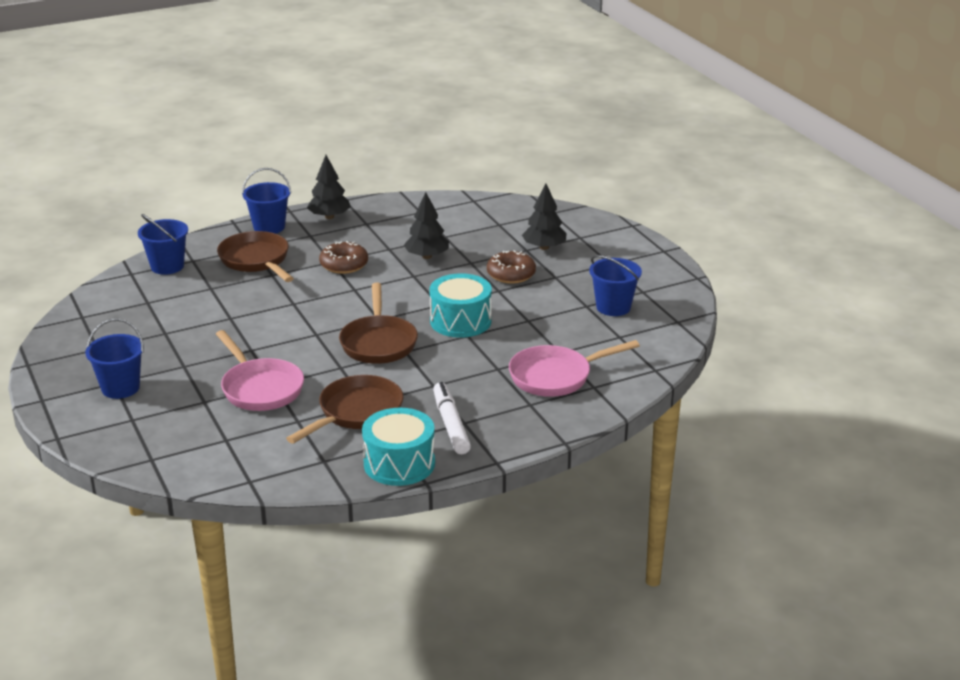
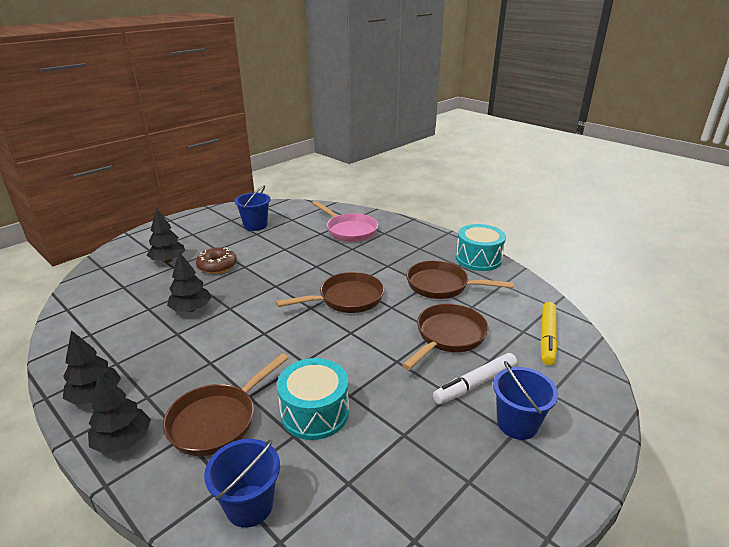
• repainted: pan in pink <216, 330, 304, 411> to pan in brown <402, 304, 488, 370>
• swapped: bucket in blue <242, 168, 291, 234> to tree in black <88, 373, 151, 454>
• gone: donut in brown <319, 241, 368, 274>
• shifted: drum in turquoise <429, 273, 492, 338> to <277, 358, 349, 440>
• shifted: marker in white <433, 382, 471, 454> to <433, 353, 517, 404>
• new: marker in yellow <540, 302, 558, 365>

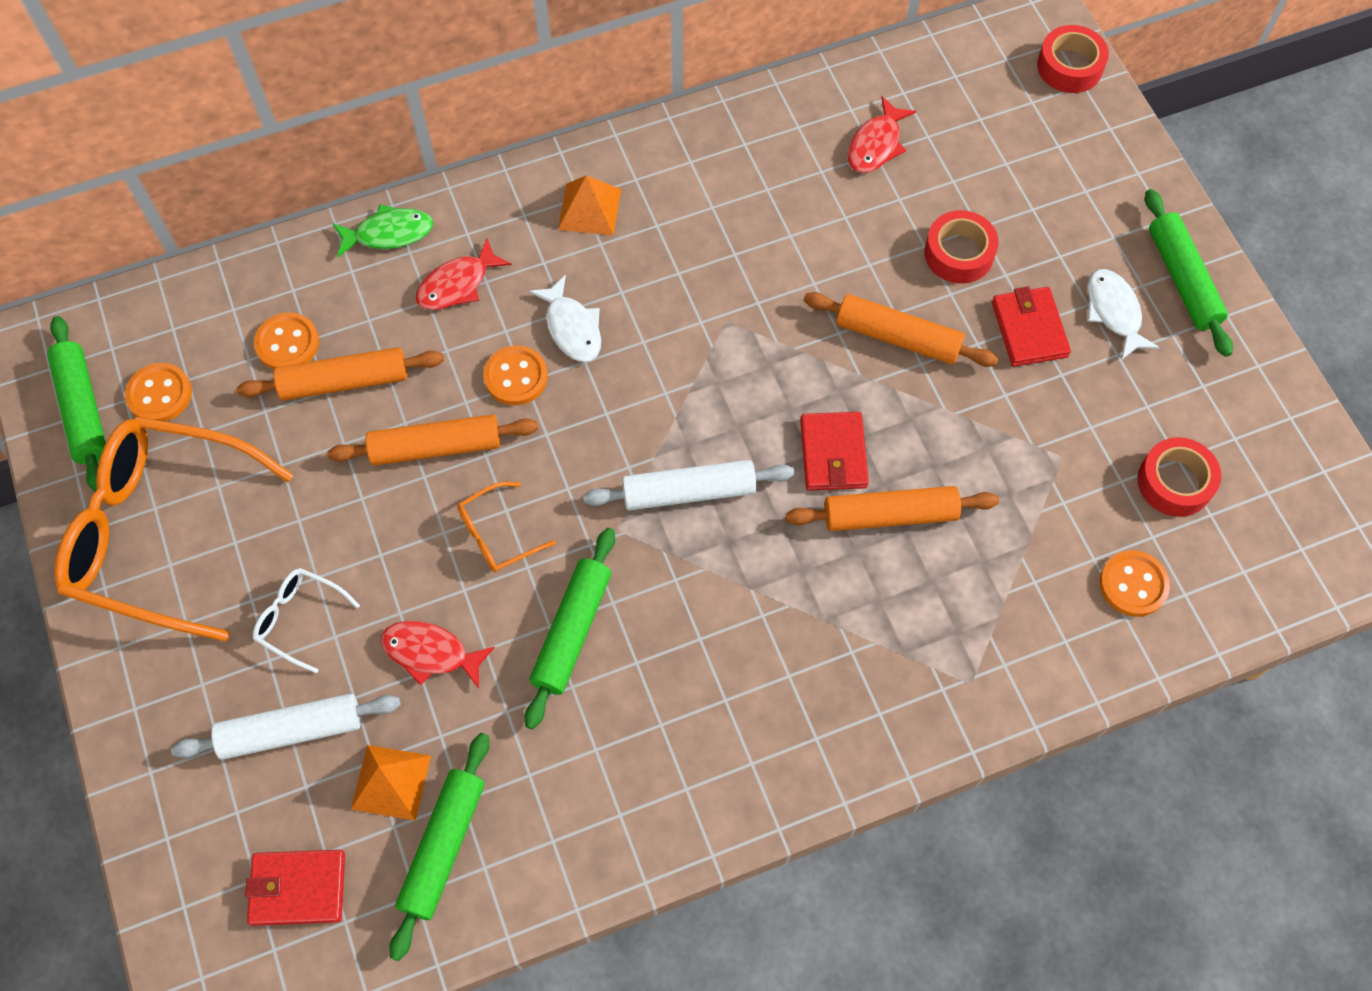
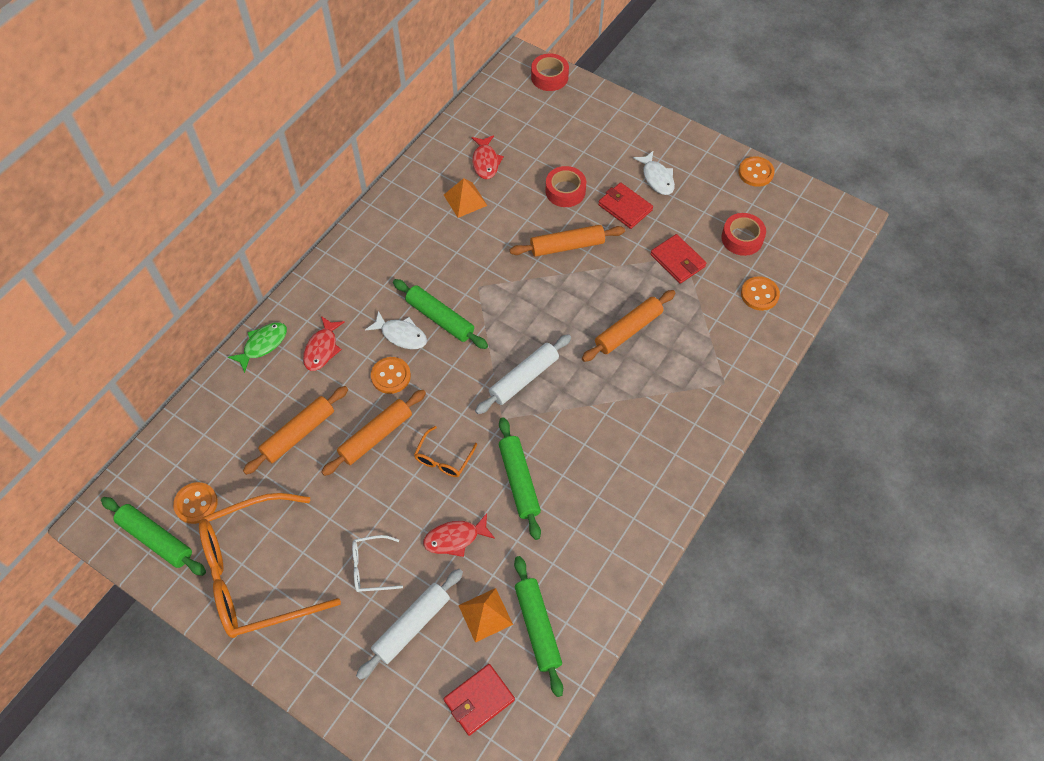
• shifted: button in orange <254, 313, 319, 370> to <739, 156, 775, 187>
• shifted: pyramid in orange <558, 175, 621, 236> to <444, 178, 488, 218>
• shifted: wallet in red <800, 412, 869, 491> to <650, 234, 706, 284>
• rotated: fish in white <1088, 269, 1160, 360> = <633, 150, 675, 195> 150 degrees counterclockwise
• shifted: rolling pin in green <1145, 189, 1233, 357> to <393, 279, 488, 349>

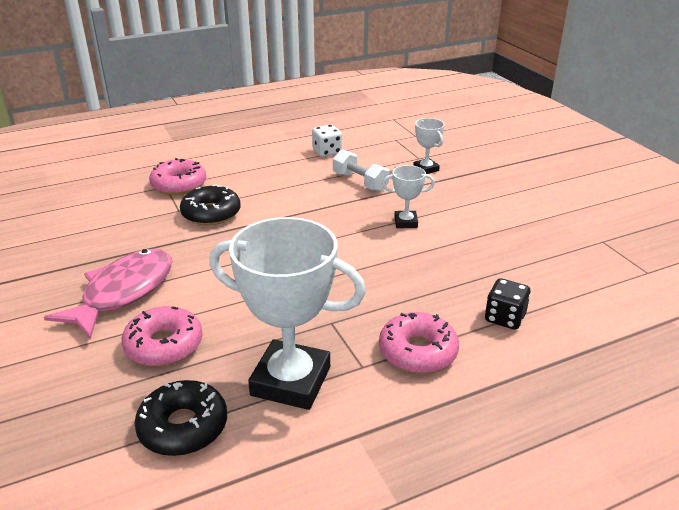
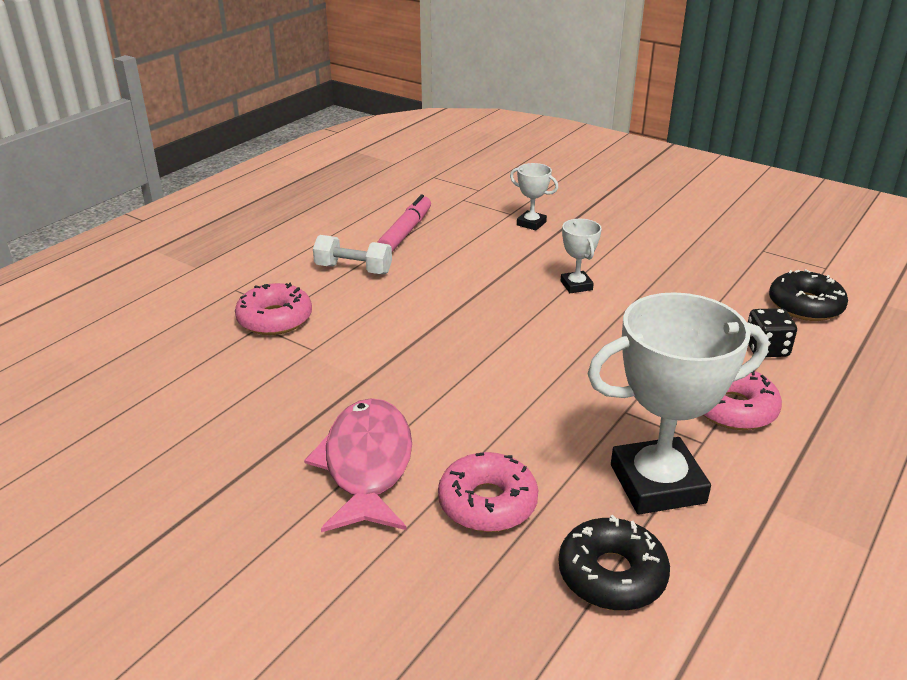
• shifted: donut in black <180, 184, 240, 225> to <769, 269, 848, 321>
• swapped: dice in white <312, 125, 342, 157> to marker in pink <377, 194, 431, 252>
• shifted: dumbbell in white <333, 149, 389, 192> to <313, 235, 392, 274>
• rotated: trophy in white <382, 165, 435, 228> = <561, 219, 602, 293> 75 degrees counterclockwise

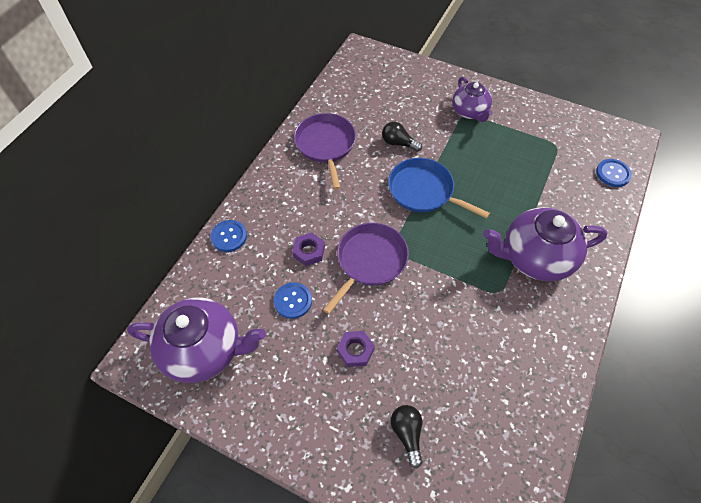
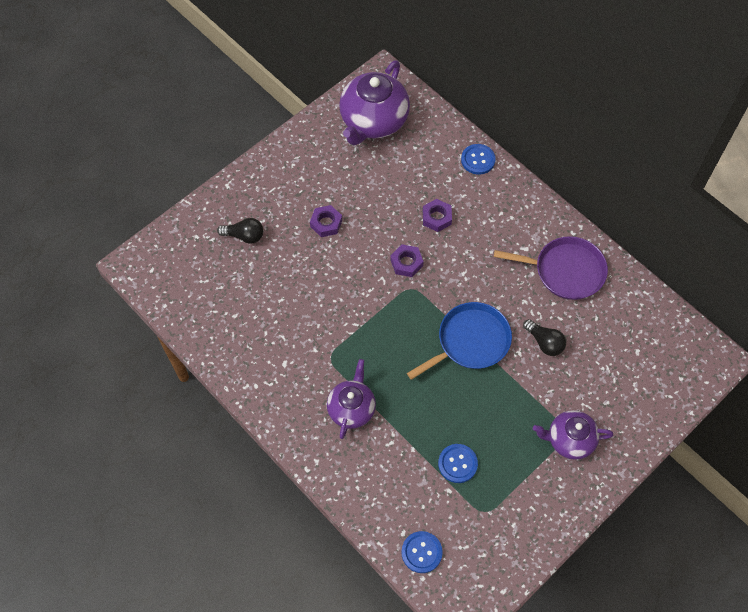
• shifted: button in blue <274, 282, 312, 319> to <438, 444, 478, 483>
• swapped: pan in purple <323, 223, 409, 314> to nut in purple <390, 244, 424, 277>
• rotated: light bulb in black <382, 122, 422, 152> = <523, 319, 566, 356> 90 degrees clockwise
• scaled: teapot in purple <483, 207, 607, 281> = <327, 359, 376, 439> x0.61

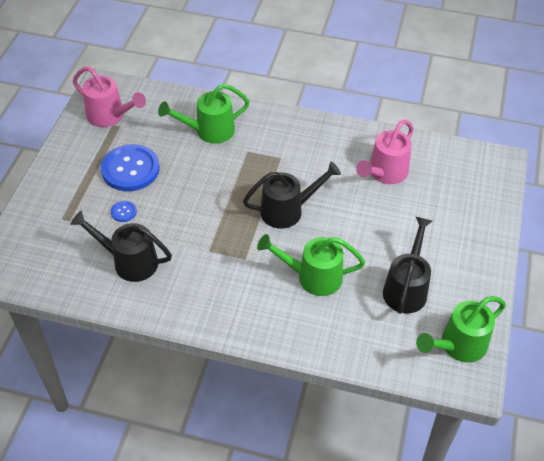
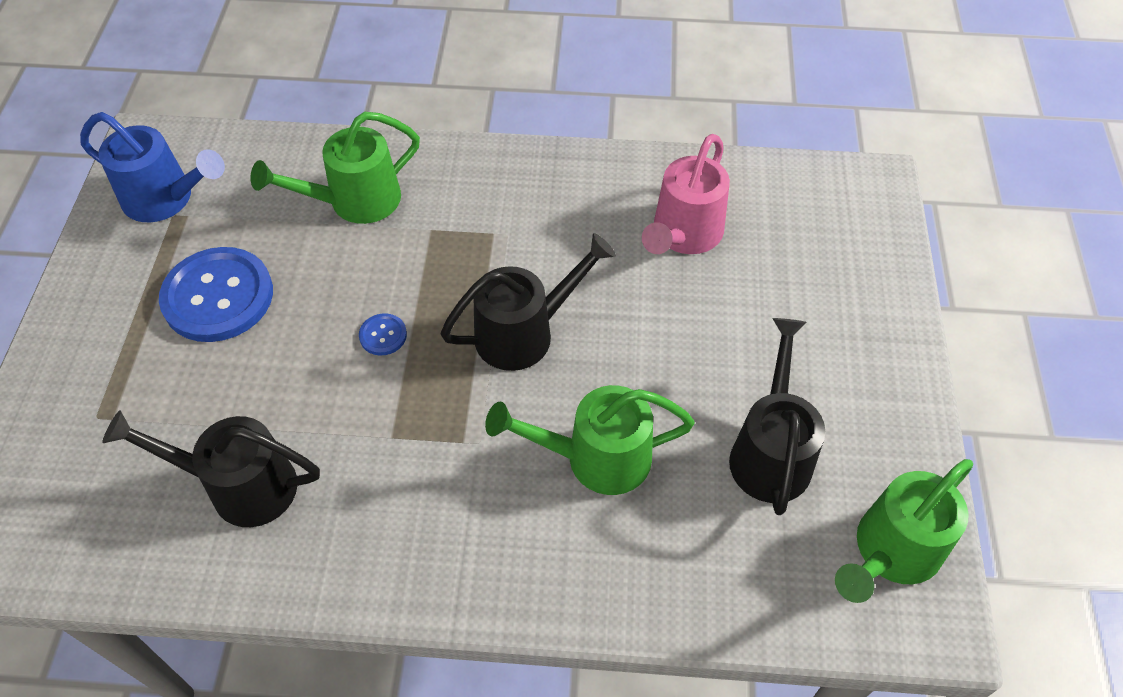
• repainted: watering can in pink <73, 66, 146, 127> to watering can in blue <80, 112, 225, 222>
• shifted: button in blue <111, 201, 137, 222> to <359, 313, 407, 356>

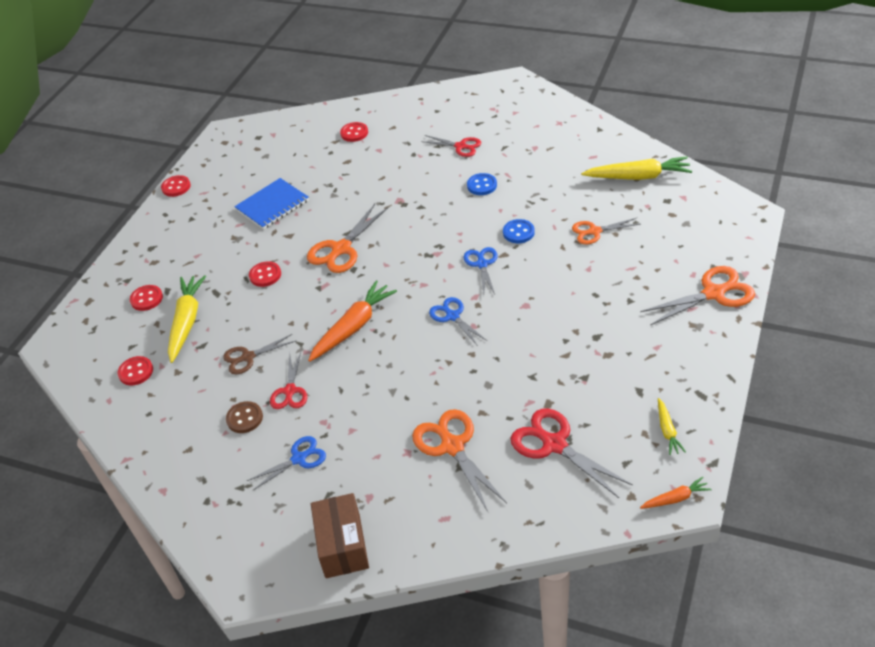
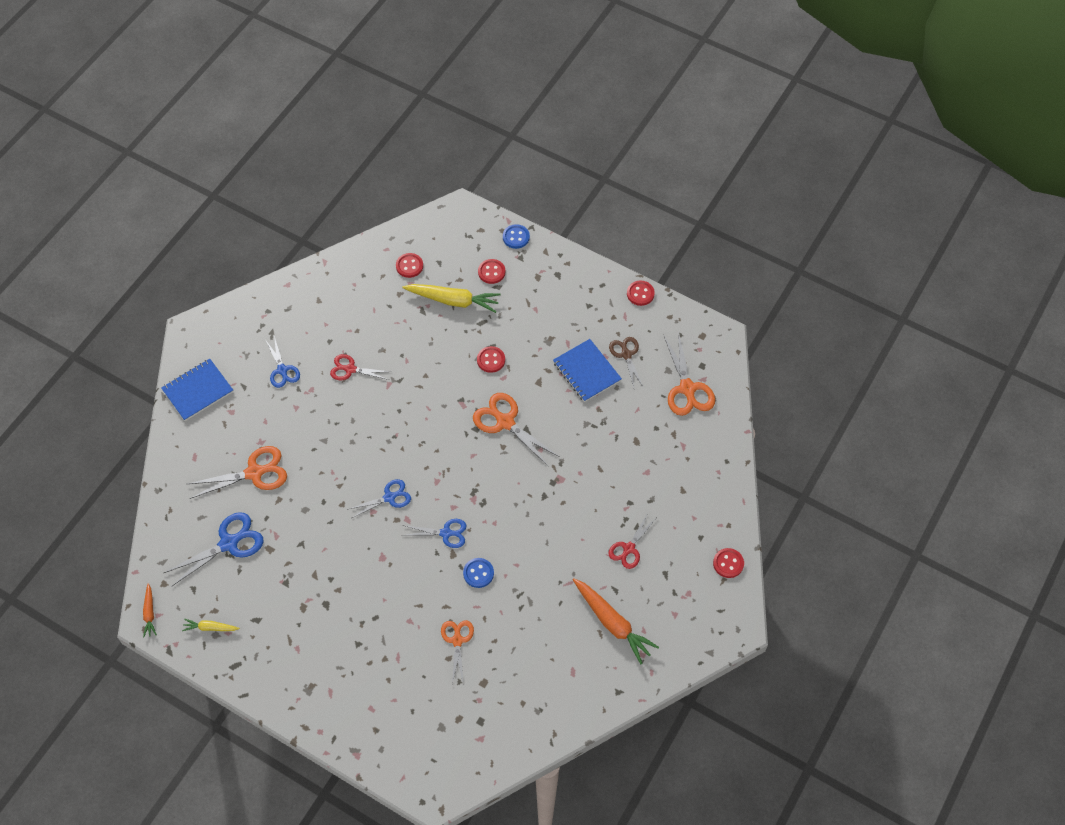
• shifted: scissors in brown <223, 334, 296, 374> to <609, 337, 644, 388>
• gone: button in brown <226, 401, 263, 433>
• shifted: carrot in orange <308, 281, 397, 362> to <573, 579, 659, 664>
• swapped: box in brown <311, 493, 369, 578> to notebook in blue <161, 359, 233, 421>
• shifted: button in red <340, 122, 368, 142> to <713, 548, 744, 578>
• shifted: button in blue <467, 173, 497, 195> to <503, 224, 530, 249>
• repainted: scissors in red <511, 408, 633, 498> to scissors in blue <164, 512, 264, 587>
• gone: carrot in yellow <581, 156, 692, 180>
• shifted: scissors in orange <640, 266, 755, 325> to <664, 331, 715, 416>

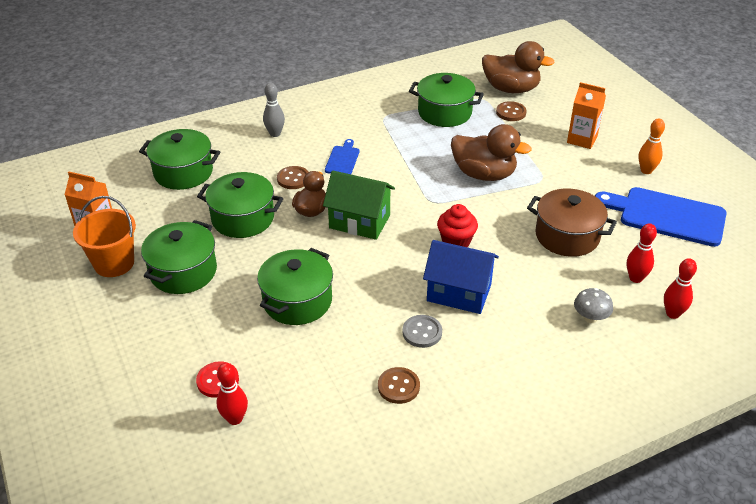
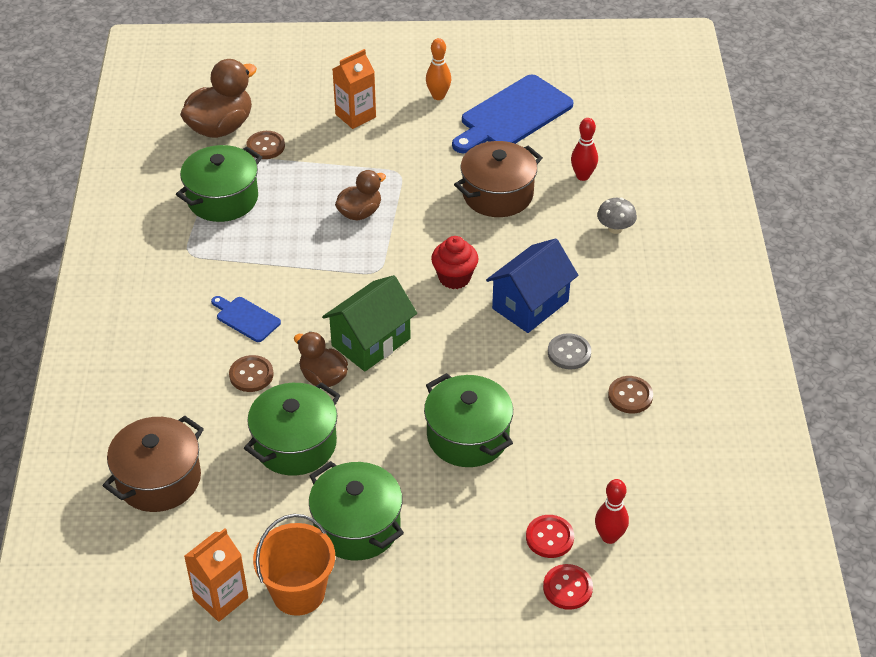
• repainted: pot in green <139, 129, 220, 190> to pot in brown <103, 416, 204, 512>
• gone: bowling pin in grey <263, 83, 285, 137>
• scaled: duck in brown <451, 124, 532, 181> = <335, 170, 386, 221> x0.62
• gone: bowling pin in red <664, 258, 697, 319>
• new: button in red <543, 564, 593, 610>

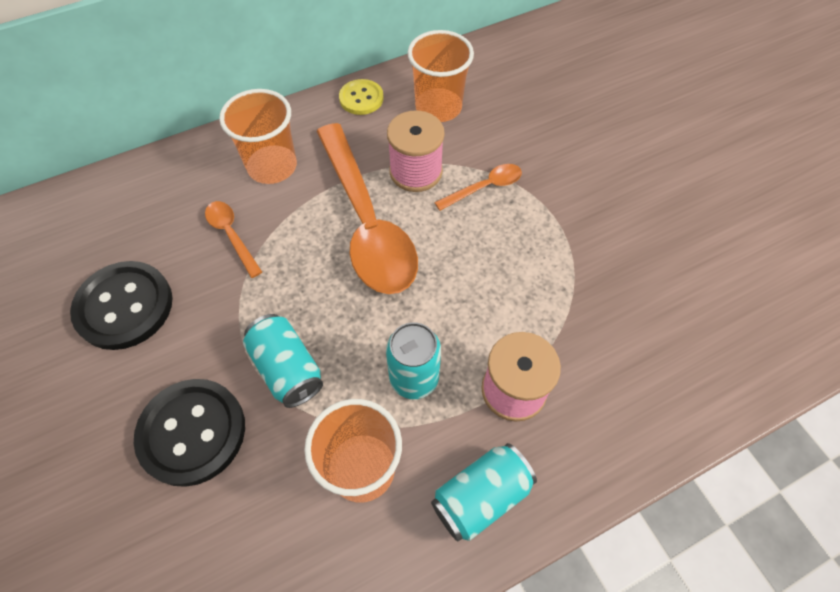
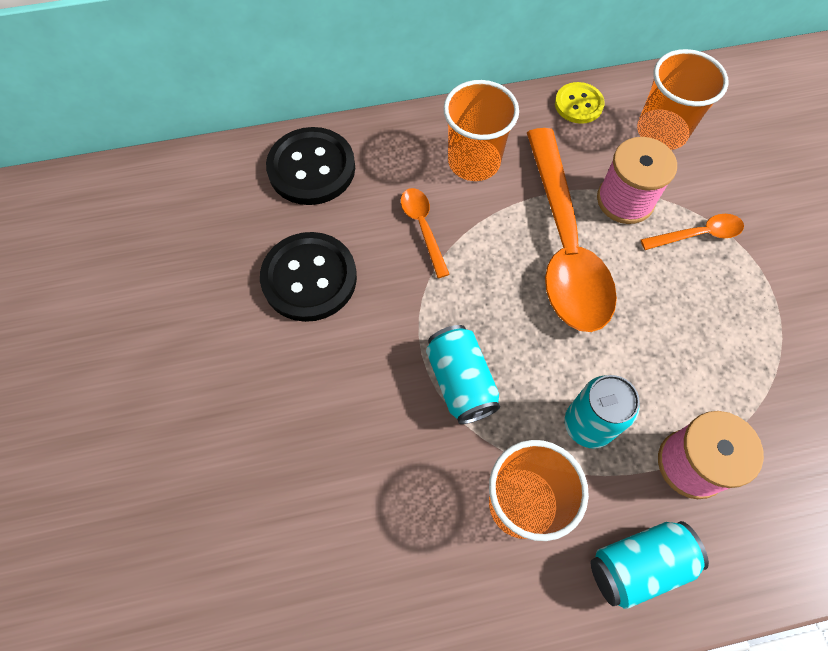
• shifted: button in black <134, 379, 245, 487> to <266, 127, 355, 205>

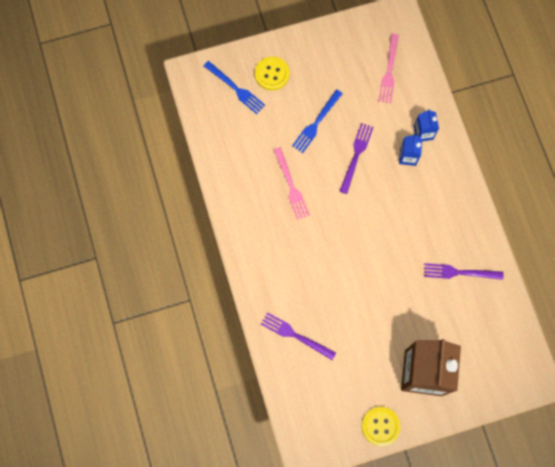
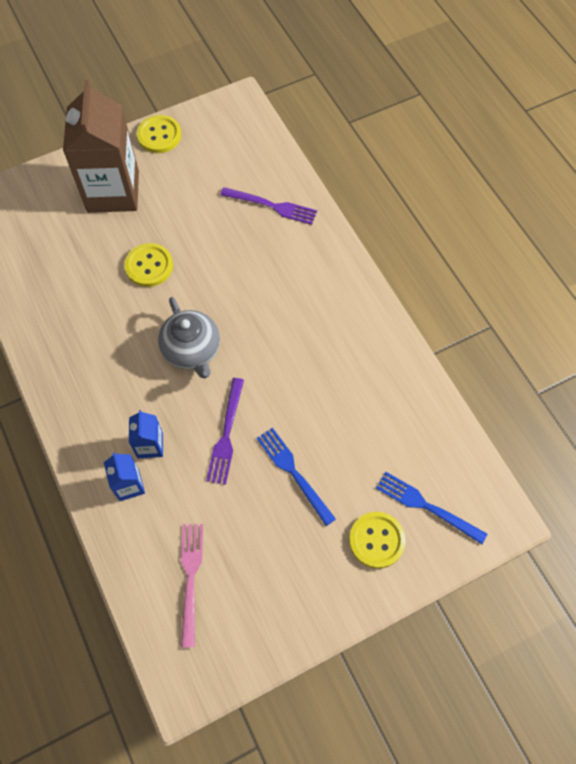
• gone: fork in pink <273, 147, 310, 220>
• rotated: fork in blue <292, 89, 343, 153> = <256, 428, 336, 526> 60 degrees counterclockwise
• gone: fork in purple <424, 263, 504, 280>
• new: button in yellow <124, 243, 173, 287>
• new: teapot in grey <158, 297, 220, 379>

